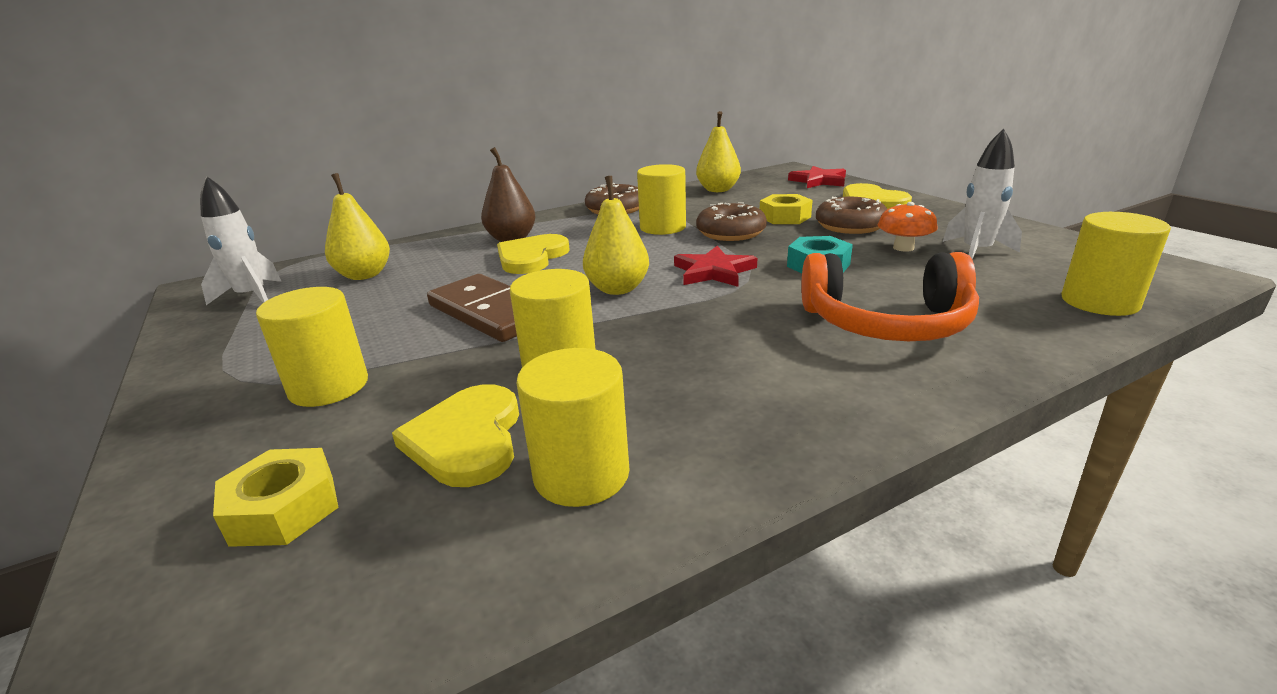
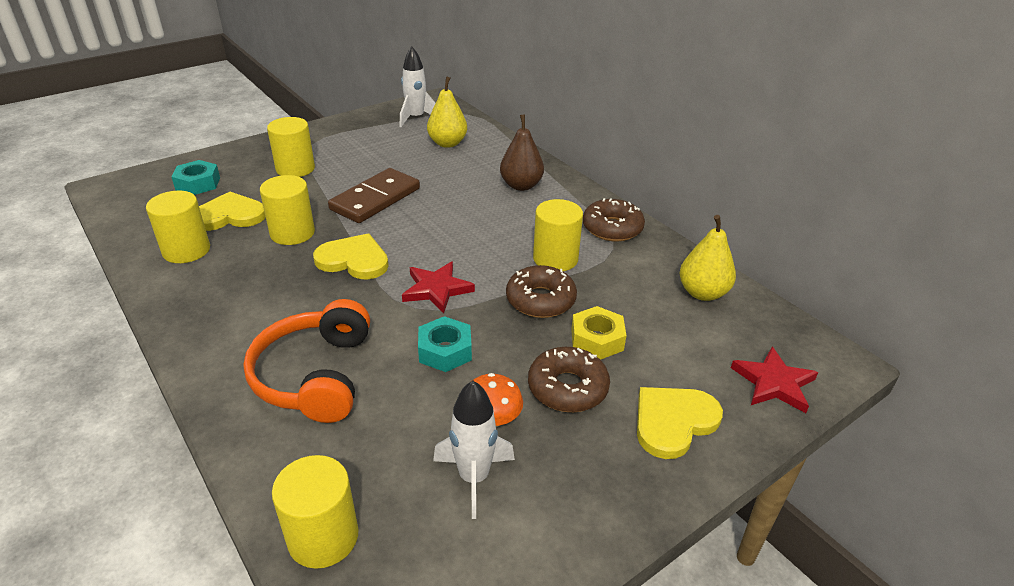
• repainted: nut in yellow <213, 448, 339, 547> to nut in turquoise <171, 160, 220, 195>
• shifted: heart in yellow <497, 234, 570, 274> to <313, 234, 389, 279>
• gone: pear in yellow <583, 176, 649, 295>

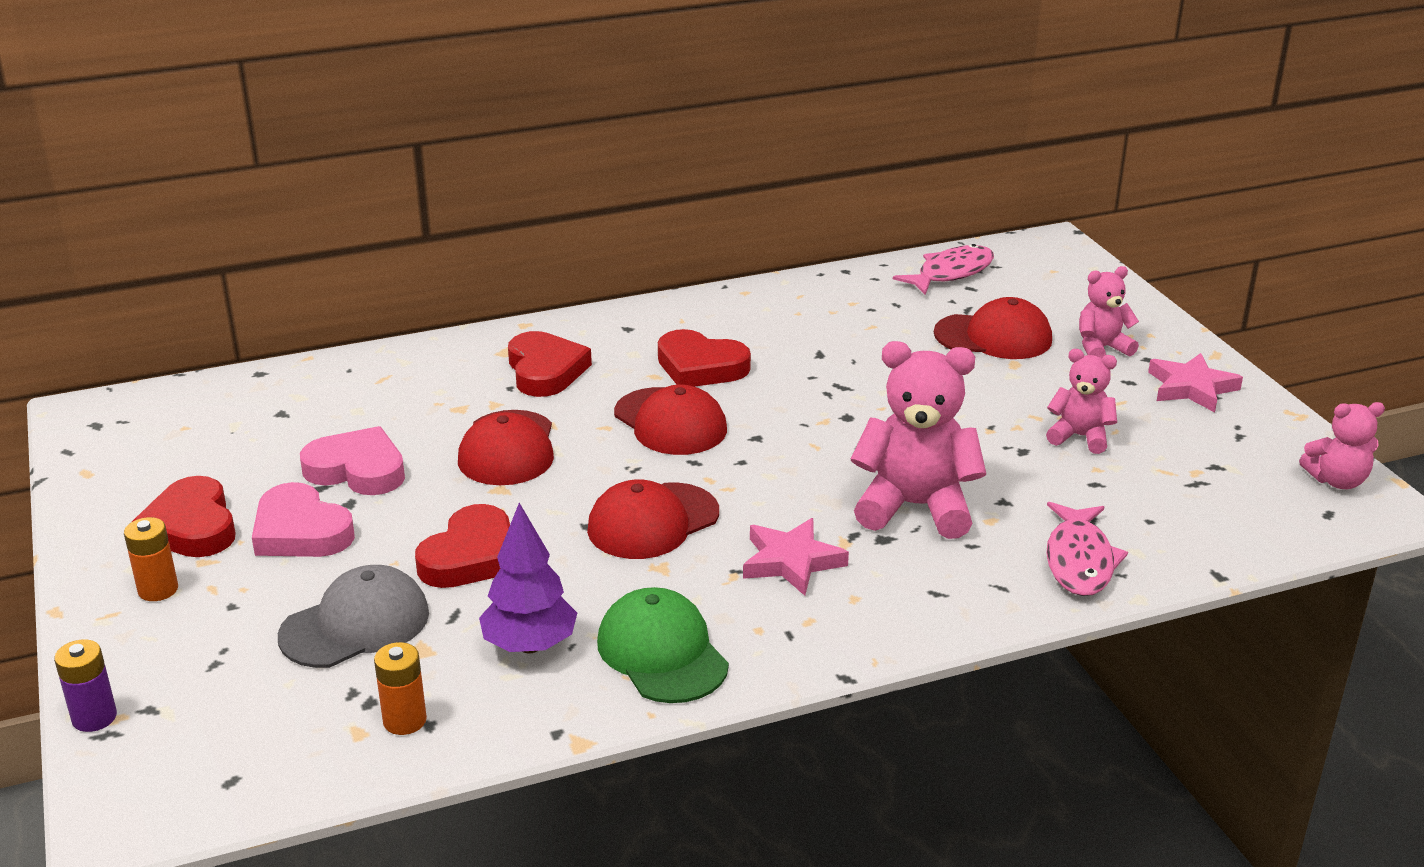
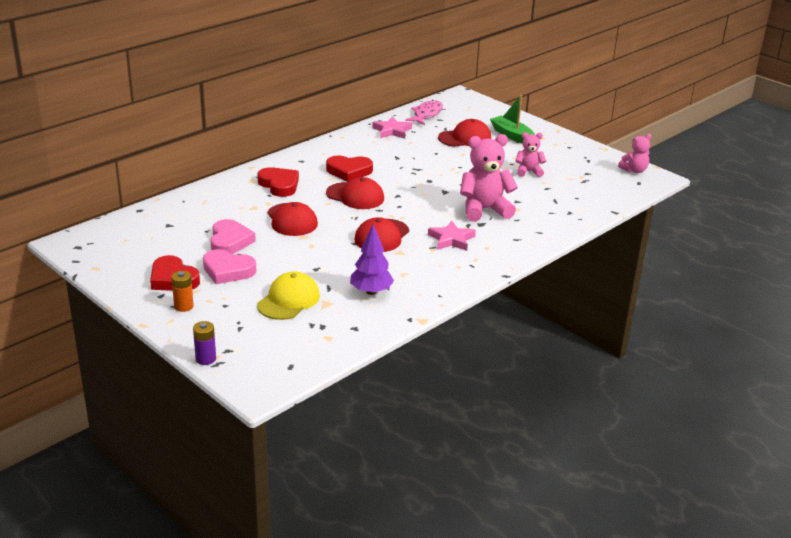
• repainted: cap in grey <278, 565, 429, 668> to cap in yellow <257, 271, 320, 320>
• rotated: heart in pink <300, 426, 405, 495> = <211, 219, 256, 254> 90 degrees clockwise
• gone: battery in orange <374, 642, 427, 735>
• gone: heart in red <415, 504, 510, 588>
• gone: cap in green <597, 587, 729, 703>
• gone: fish in pink <1046, 502, 1128, 596>
• swapped: teddy bear in pink <1079, 266, 1139, 358> to boat in green <490, 95, 535, 143>
• shifted: star in pink <1148, 353, 1243, 412> to <372, 117, 412, 139>

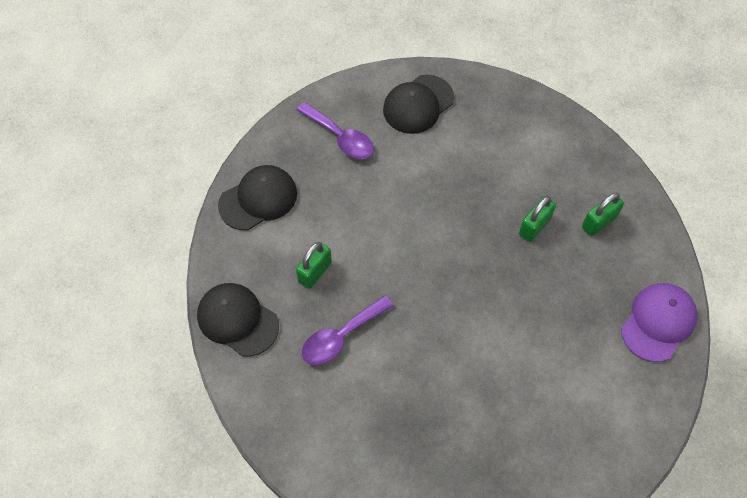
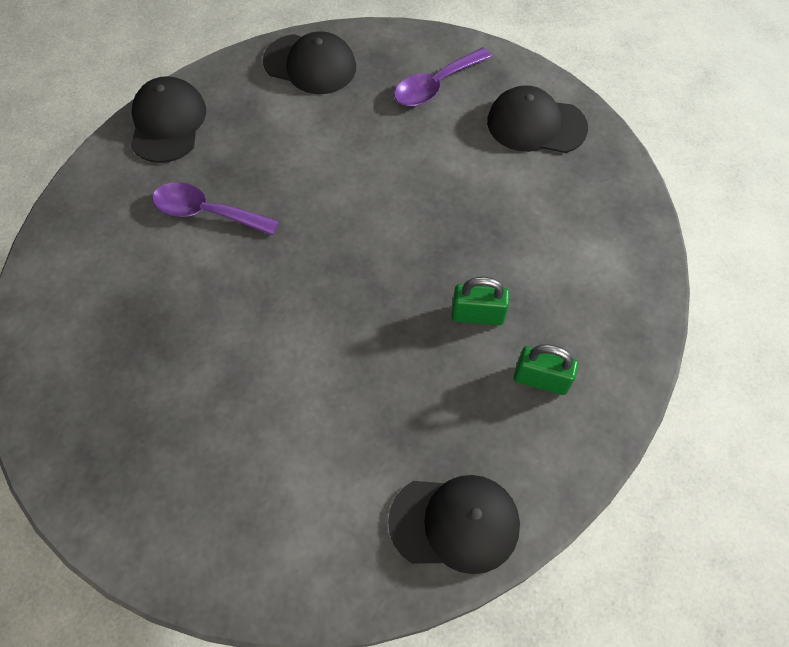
• gone: padlock in green <296, 242, 332, 289>
• rotated: spoon in purple <297, 102, 374, 159> = <394, 47, 492, 106> 45 degrees clockwise
• repainted: cap in purple <621, 283, 698, 362> to cap in black <388, 475, 520, 574>

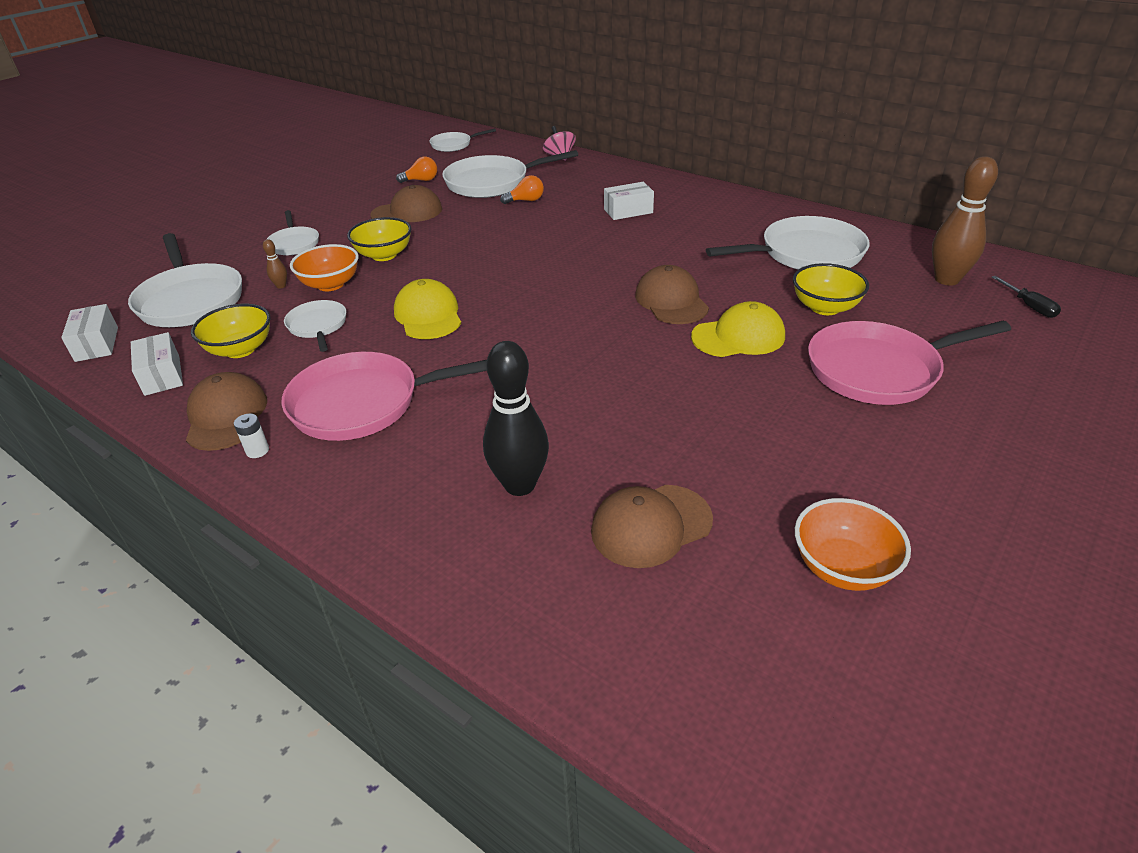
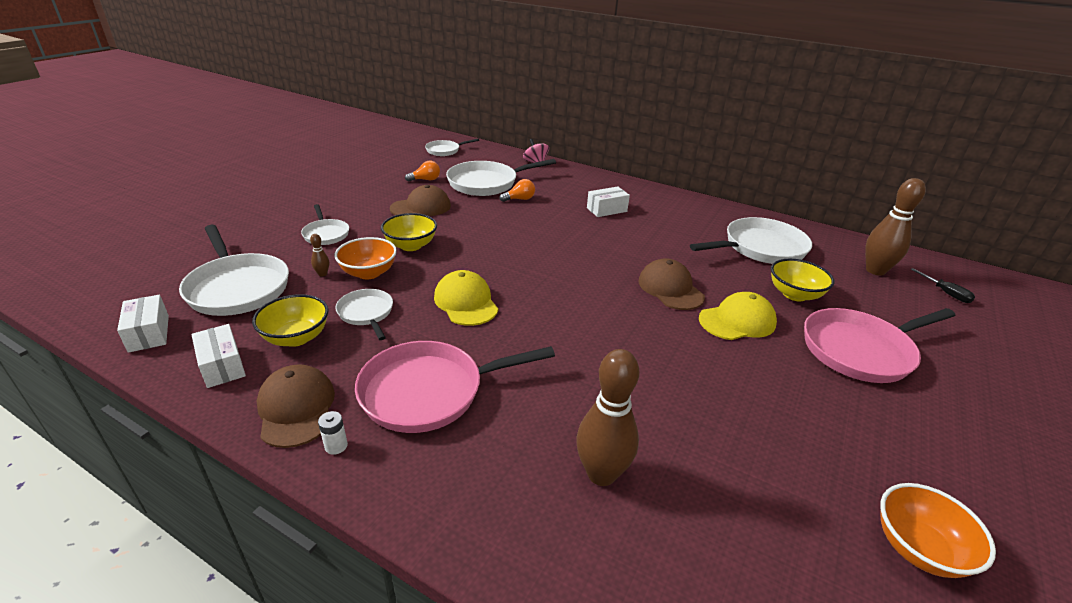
• repainted: bowling pin in black <483, 341, 549, 496> to bowling pin in brown <576, 349, 639, 486>
• gone: cap in brown <591, 485, 713, 568>

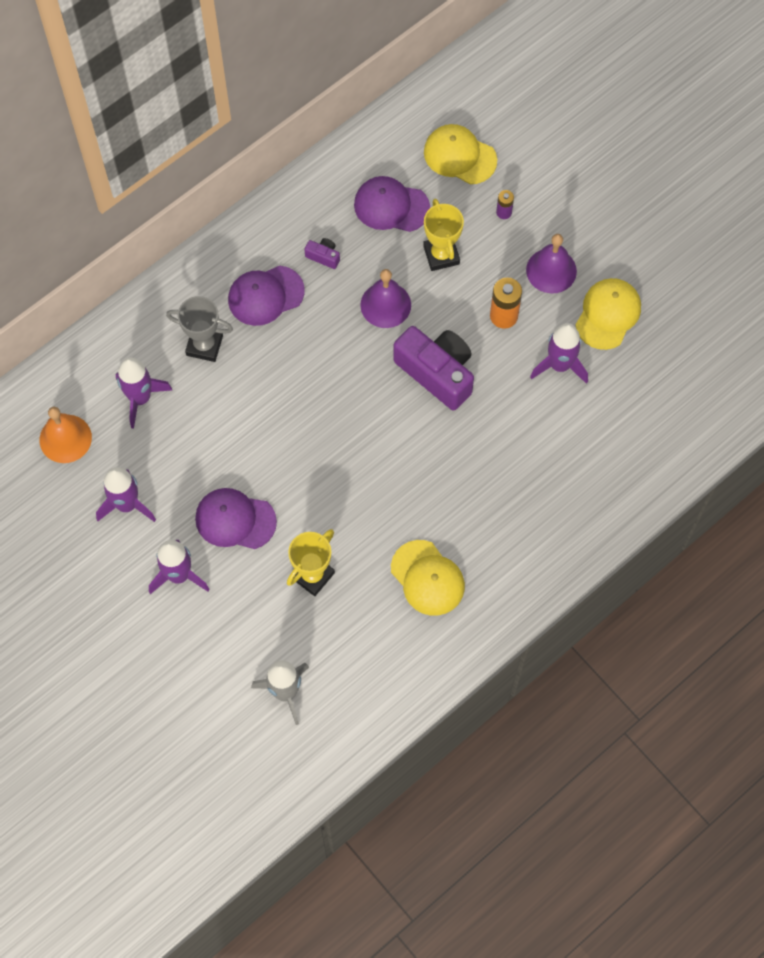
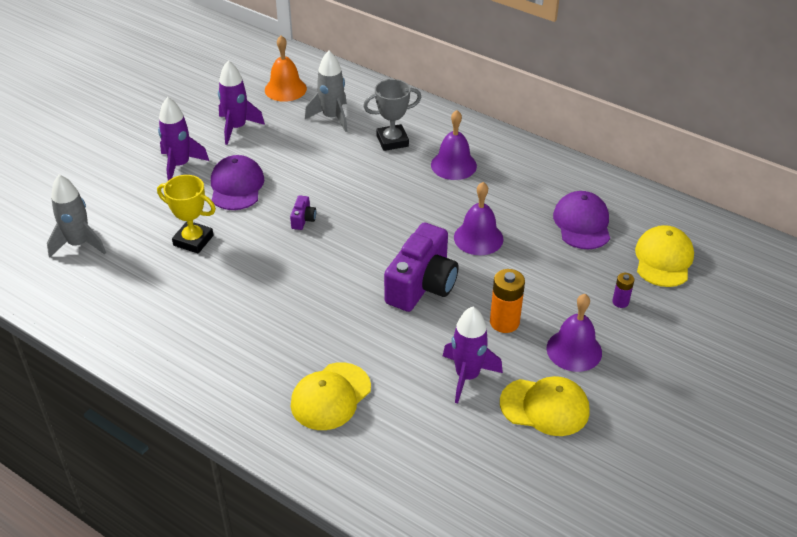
• repainted: rocket in purple <115, 357, 172, 429> to rocket in grey <305, 51, 348, 132>
• rotated: trophy in grey <166, 296, 233, 362> = <363, 79, 422, 151> 75 degrees clockwise
• swapped: cap in purple <228, 265, 305, 326> to bell in purple <431, 110, 477, 180>
• shifted: camera in purple <305, 238, 340, 269> to <290, 195, 316, 230>
• shifted: cap in yellow <391, 540, 465, 616> to <290, 362, 371, 430>
• gone: trophy in yellow <423, 199, 464, 271>

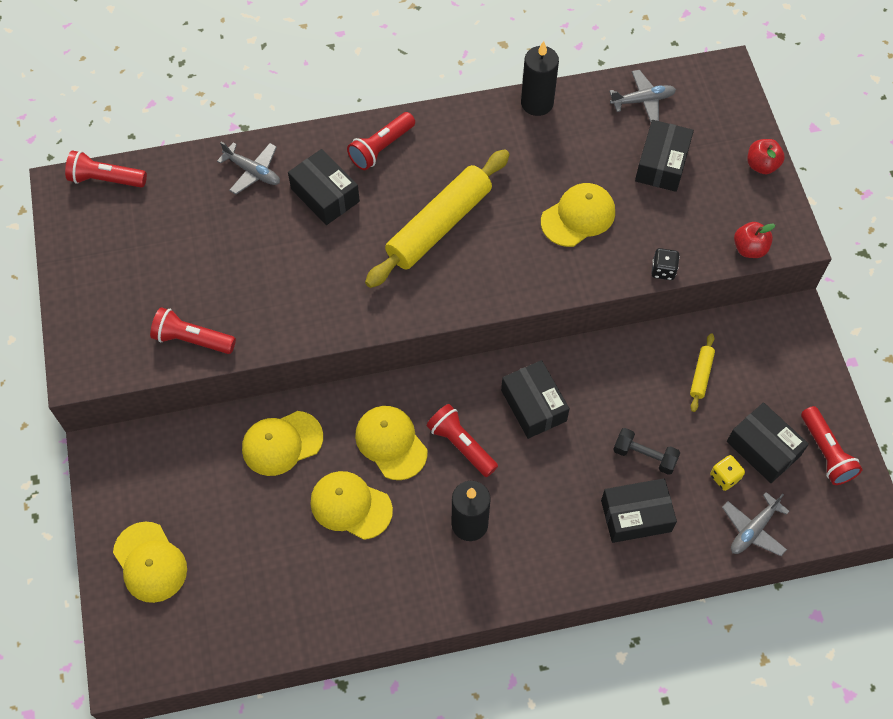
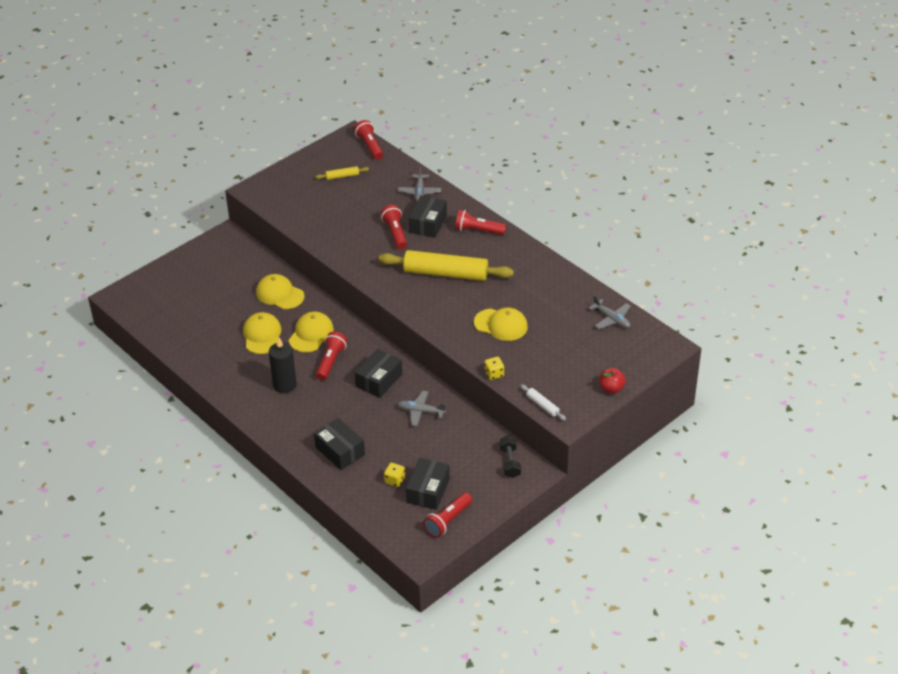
• gone: cap in yellow <113, 522, 187, 603>
• shifted: flashlight in red <150, 307, 236, 354> to <381, 205, 407, 249>
• gone: candle in black <521, 41, 559, 116>
• shifted: dumbbell in black <613, 428, 680, 475> to <500, 435, 521, 478>
• gone: box in black <635, 120, 694, 192>
• repainted: dice in black <651, 248, 680, 280> to dice in yellow <484, 357, 504, 380>
• shifted: rolling pin in yellow <690, 333, 715, 412> to <315, 166, 369, 180>
• shifted: plane in grey <722, 492, 789, 556> to <397, 391, 446, 426>
• swapped: apple in red <734, 222, 775, 258> to rolling pin in white <520, 384, 566, 421>

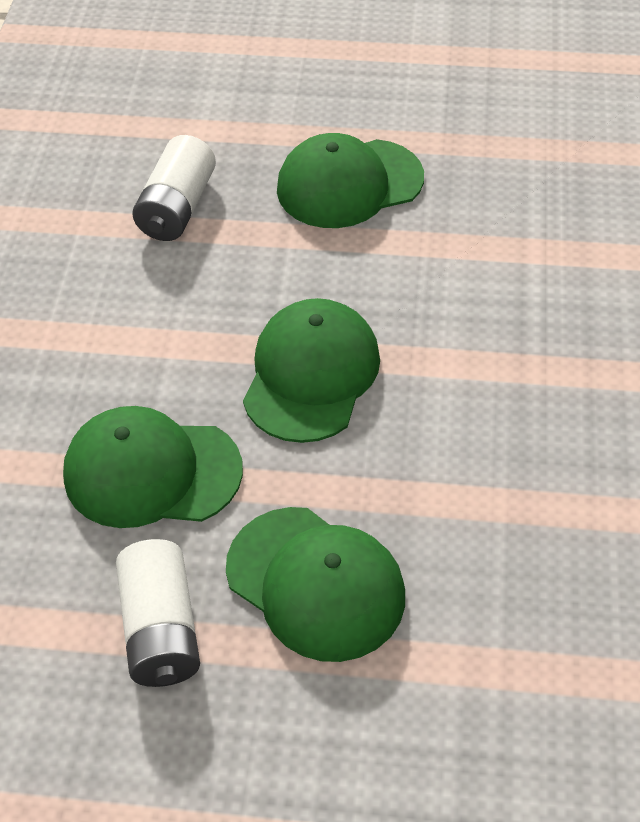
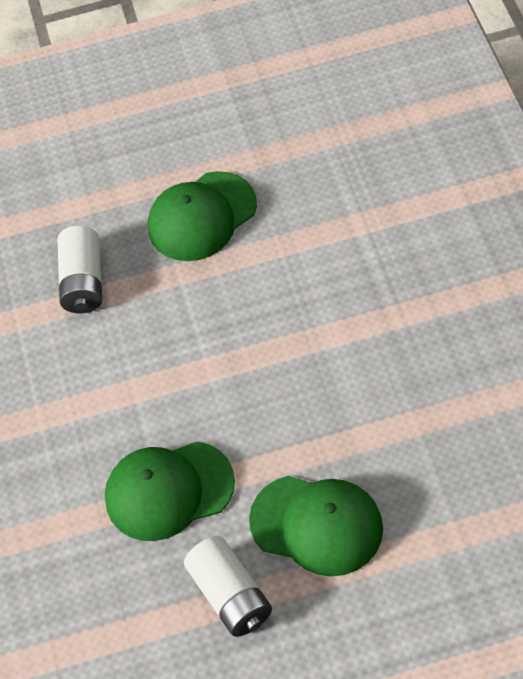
• gone: cap in green <243, 298, 380, 443>

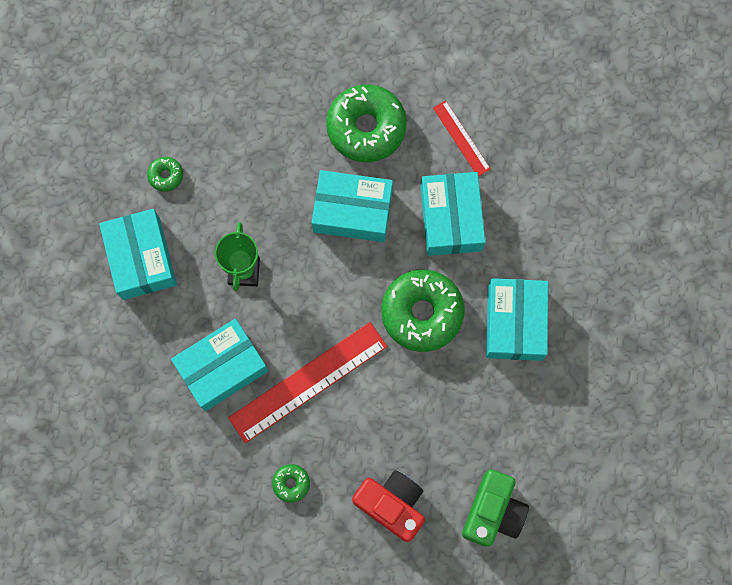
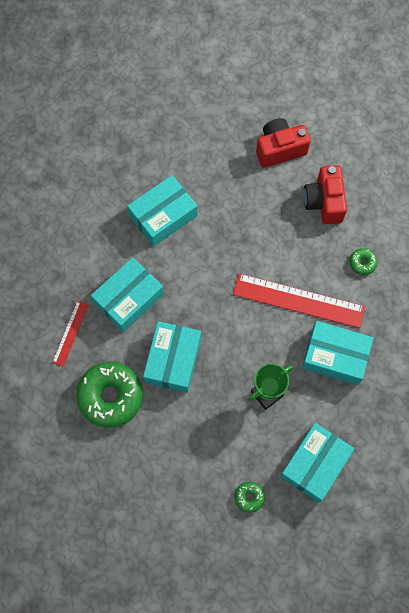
• rotated: box in turquoise <312, 170, 393, 242> = <143, 321, 201, 393> 45 degrees clockwise
• gone: donut in green <381, 269, 465, 352>
• repainted: camera in green <462, 469, 529, 547> to camera in red <256, 118, 311, 168>

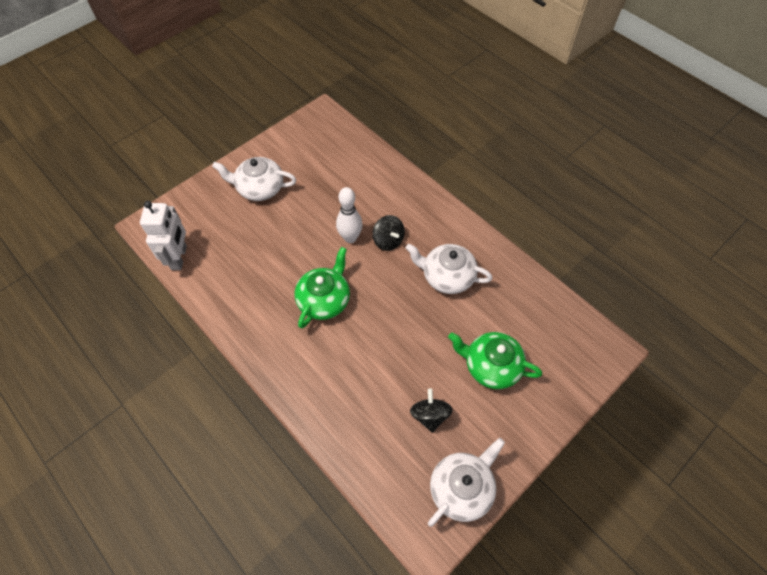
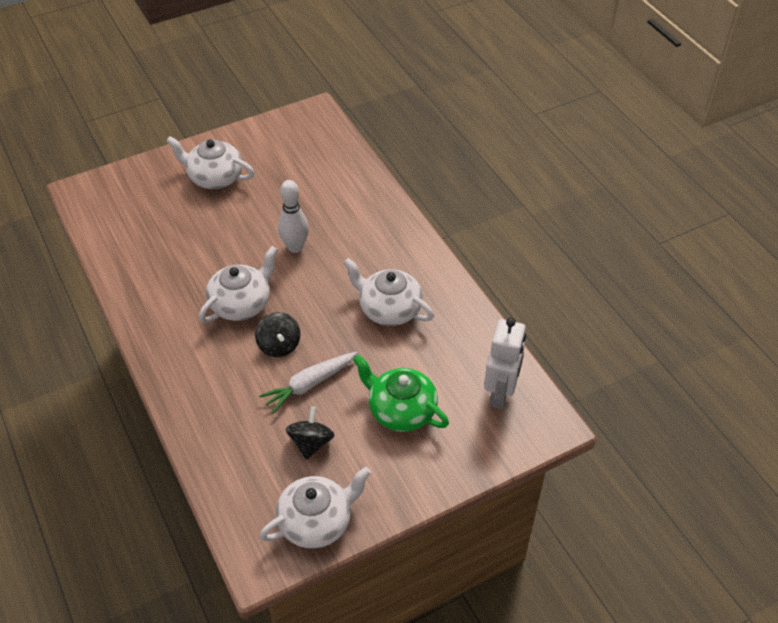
• shifted: robot in white <140, 201, 187, 270> to <484, 318, 526, 409>
• repainted: teapot in green <295, 247, 350, 328> to teapot in white <199, 246, 278, 323>
• shifted: spinning top in black <372, 215, 405, 251> to <255, 312, 301, 357>
• new: carrot in white <259, 351, 358, 414>

